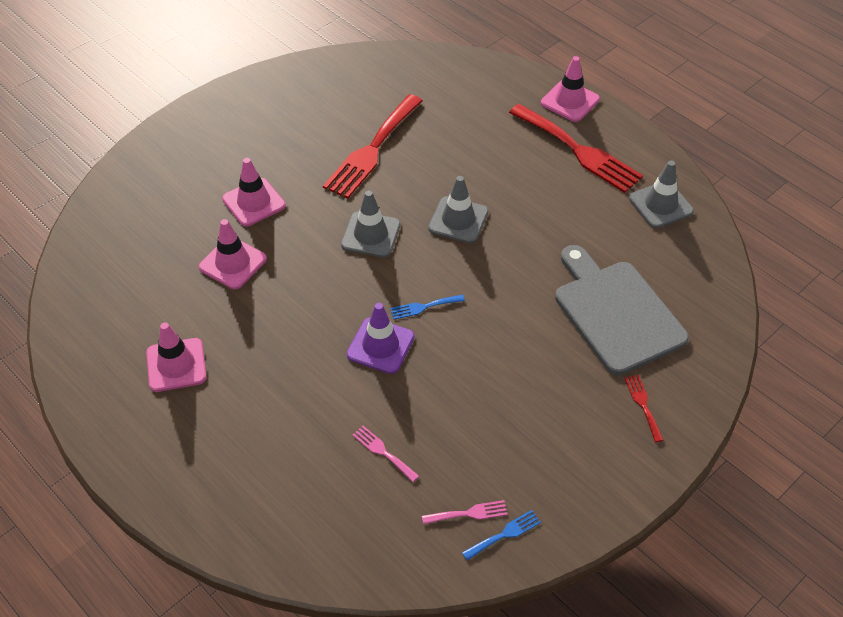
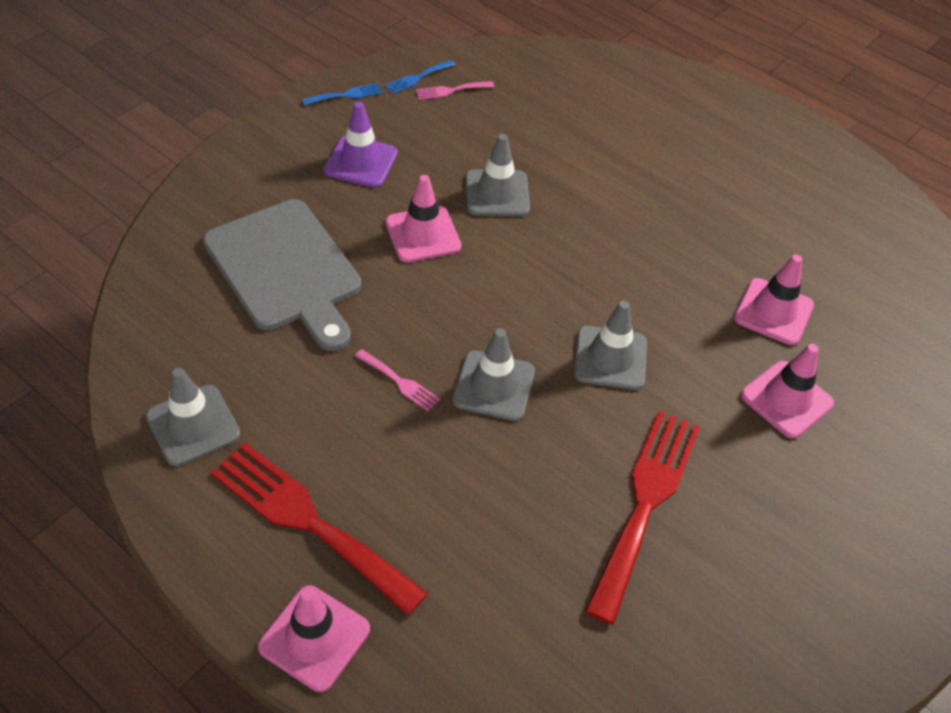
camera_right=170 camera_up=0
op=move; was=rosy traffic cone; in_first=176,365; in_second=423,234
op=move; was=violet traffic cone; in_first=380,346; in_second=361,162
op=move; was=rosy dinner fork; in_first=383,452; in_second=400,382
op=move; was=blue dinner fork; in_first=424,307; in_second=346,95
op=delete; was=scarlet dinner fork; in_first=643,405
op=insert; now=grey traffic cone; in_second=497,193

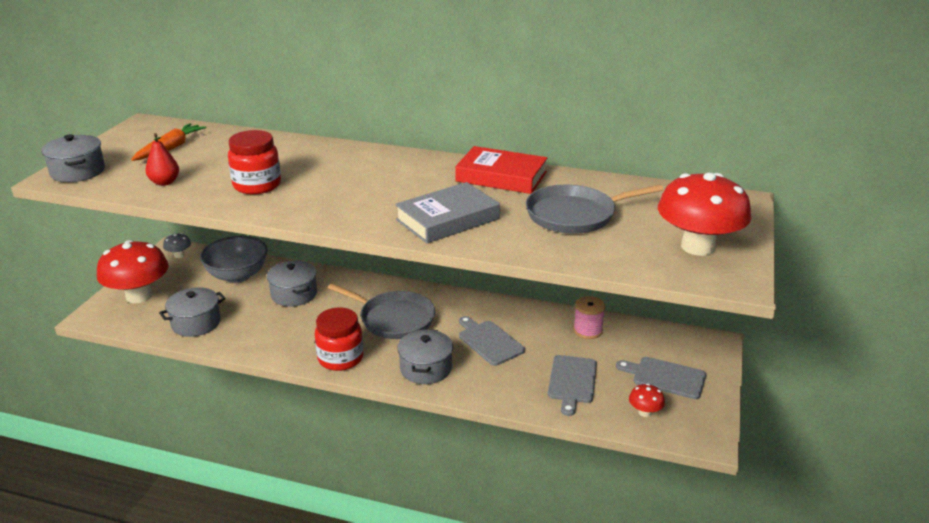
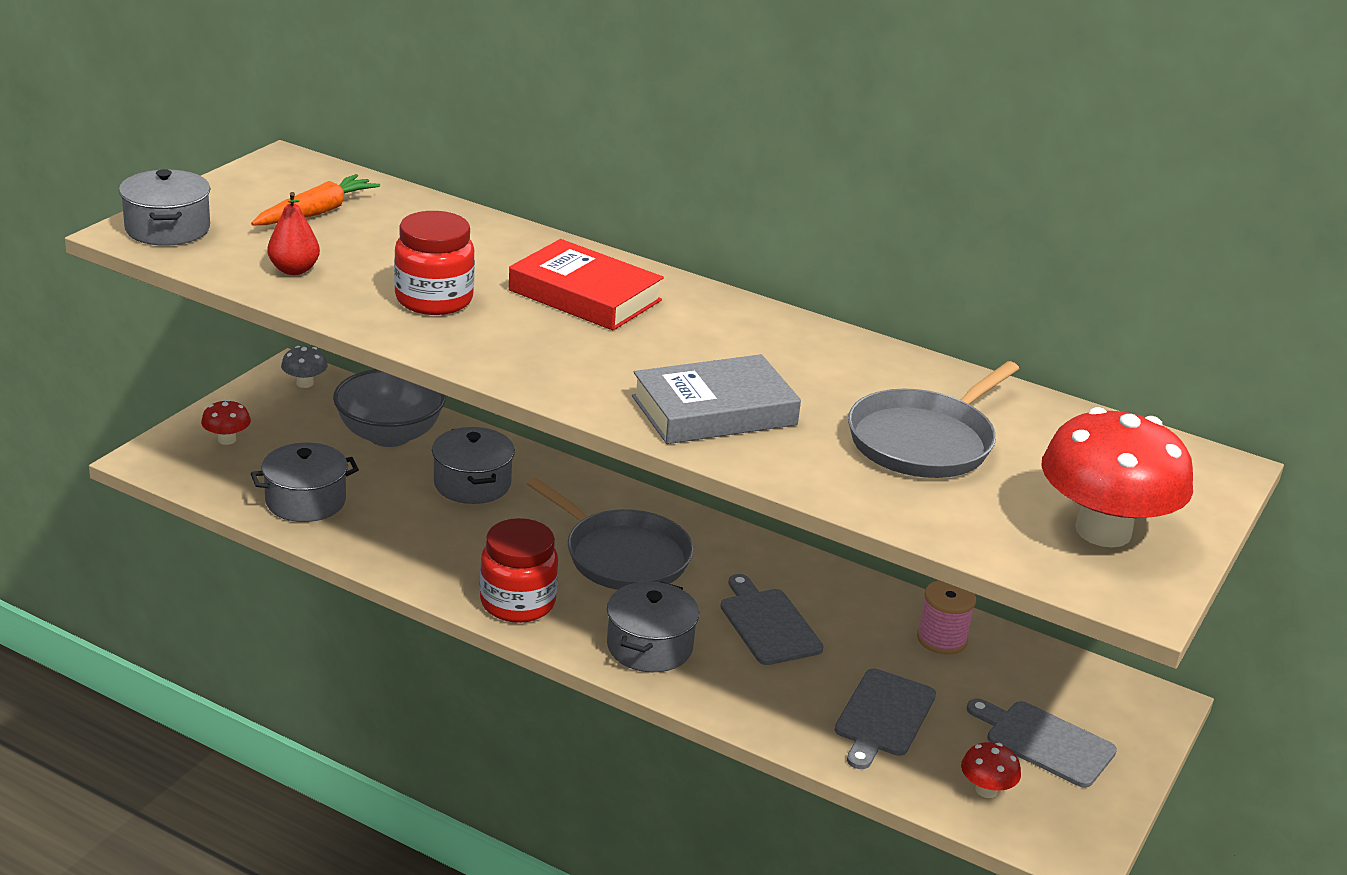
camera_right=10 camera_up=0
op=resize; was=scarlet fungus; in_first=139,296; in_second=227,439; ratio=0.43
op=move; was=scarlet hardback; in_first=501,176; in_second=585,295
op=rotate; was=grey frying pan; in_first=575,215; in_second=924,441; clockwise=-45

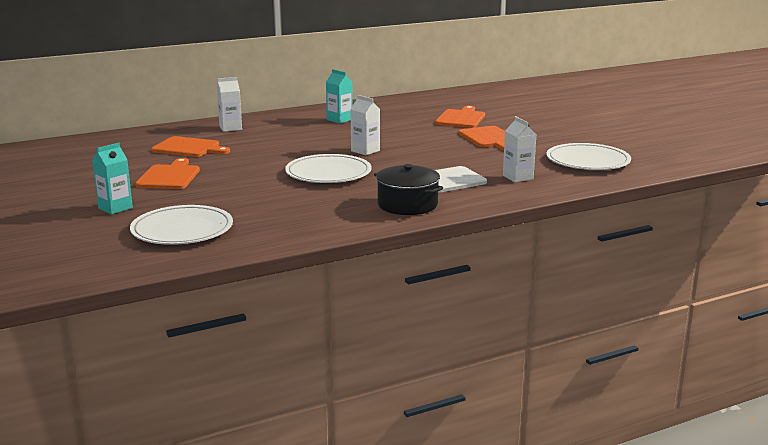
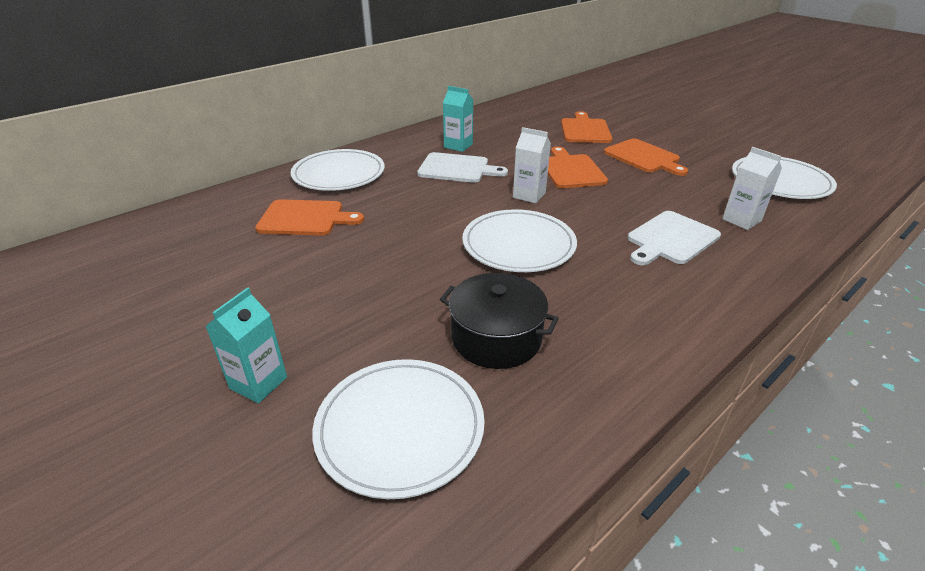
camera_right=-15 camera_up=15
op=move; was=bright orange chopping board; in_first=169,176; in_second=571,170
op=replace; was=white milk carton; now=white dinner plate; in_first=230,128; in_second=339,174
op=move; was=ebony stockpot; in_first=407,205; in_second=496,338
op=insert; now=white chopping board; in_second=457,168

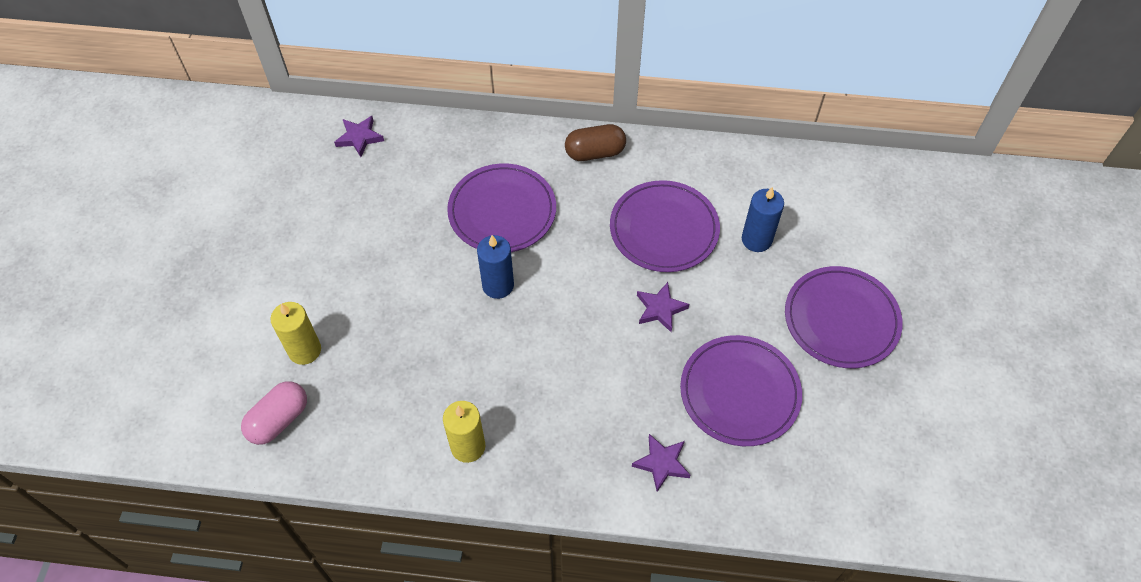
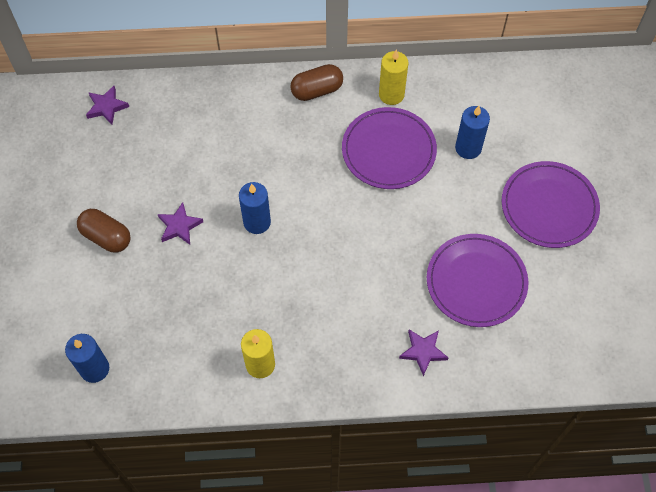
camera_right=-10 camera_up=5
op=replace; was=rosy capsule; now=blue candle; in_first=279,420; in_second=94,369
op=move; was=golden candle; in_first=305,350; in_second=391,94
op=delete; was=violet dinner plate; in_first=502,211
op=move; was=violet star; in_first=660,309; in_second=179,226
op=insert; now=brown capsule; in_second=106,237

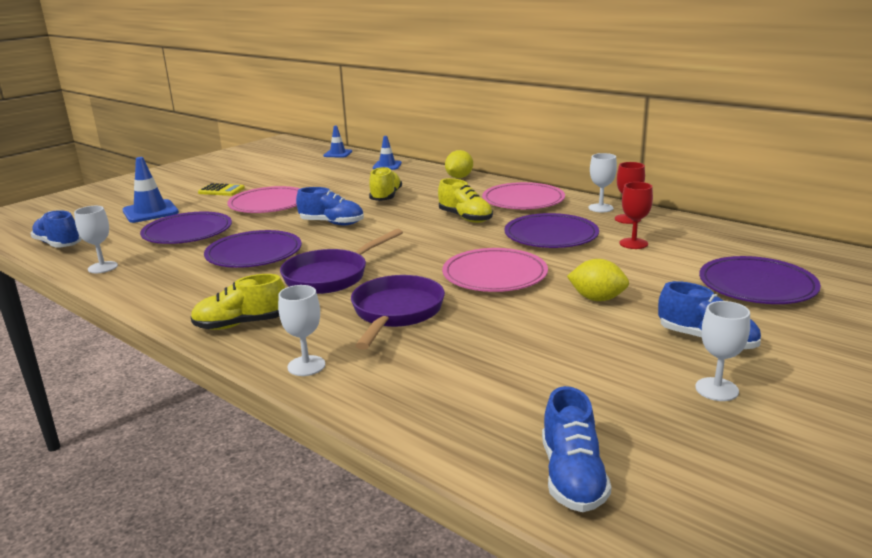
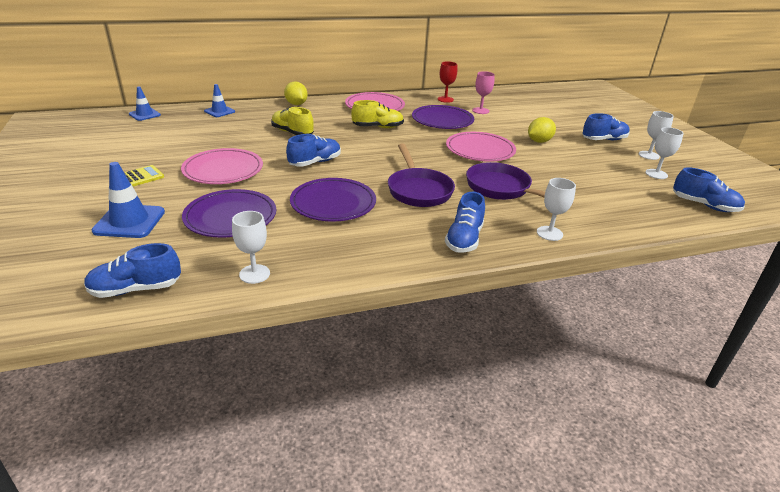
camera_right=-60 camera_up=10
op=recolor; was=golden lace-up shoe; now=blue lace-up shoe; in_first=241,324; in_second=464,239
op=move; was=white chalice; in_first=600,208; in_second=656,174
op=recolor; was=scarlet chalice; now=rosy chalice; in_first=633,243; in_second=480,111
op=delete; was=violet dinner plate; in_first=757,286

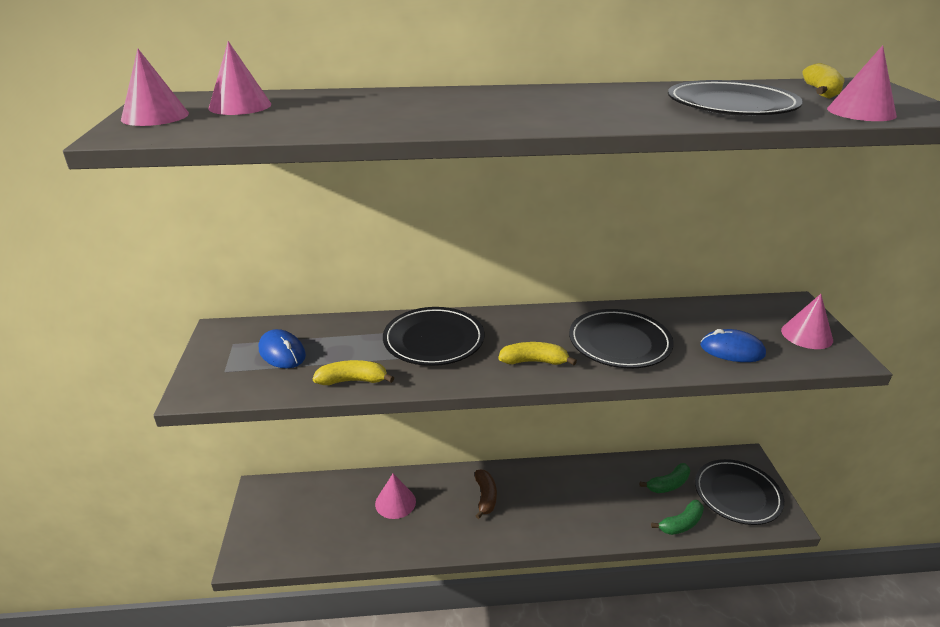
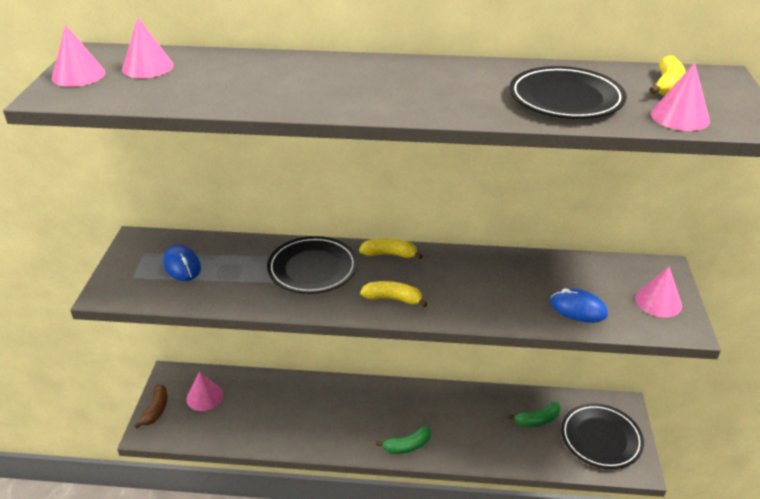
camera_right=10 camera_up=5
op=move; was=golden banana fruit; in_first=353,380; in_second=389,254
op=move; was=rosy cone shape; in_first=395,502; in_second=204,396
op=move; was=brown banana fruit; in_first=485,497; in_second=156,410
op=delete; was=ebony dinner plate; in_first=619,343
op=move; was=emerald banana fruit; in_first=681,524; in_second=407,446

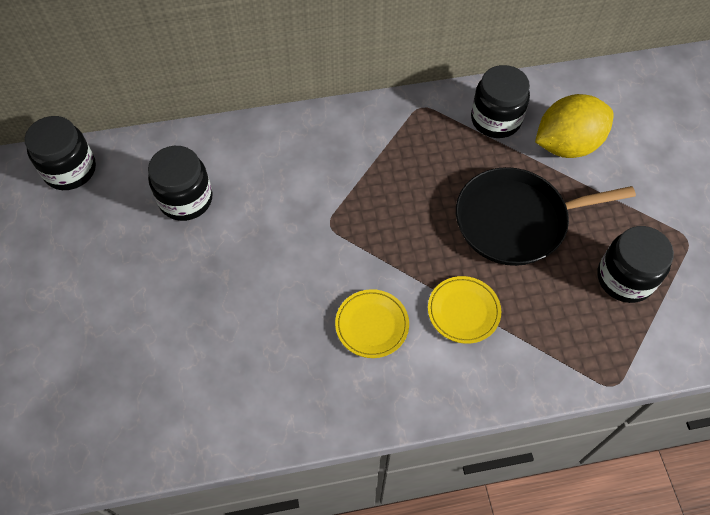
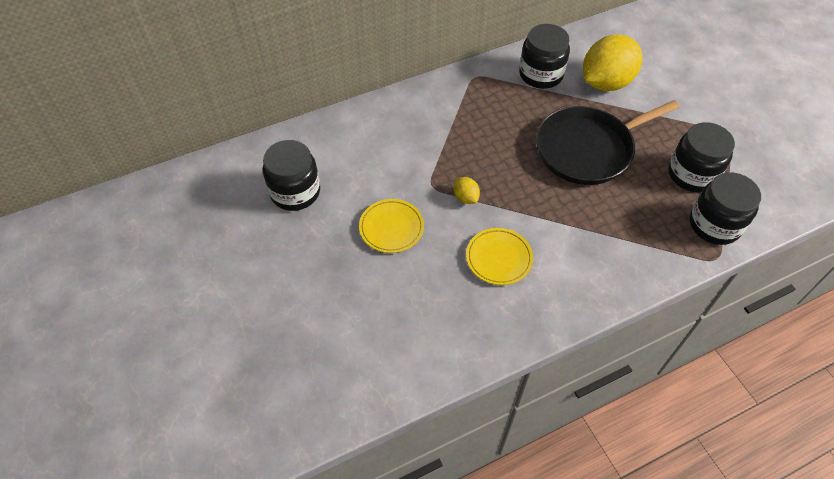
camera_right=-15 camera_up=-5
op=move; was=ebony preserve jar; in_first=70,170; in_second=714,224
op=move; was=golden dinner plate; in_first=463,311; in_second=391,228
op=insert; now=golden lemon; in_second=465,197

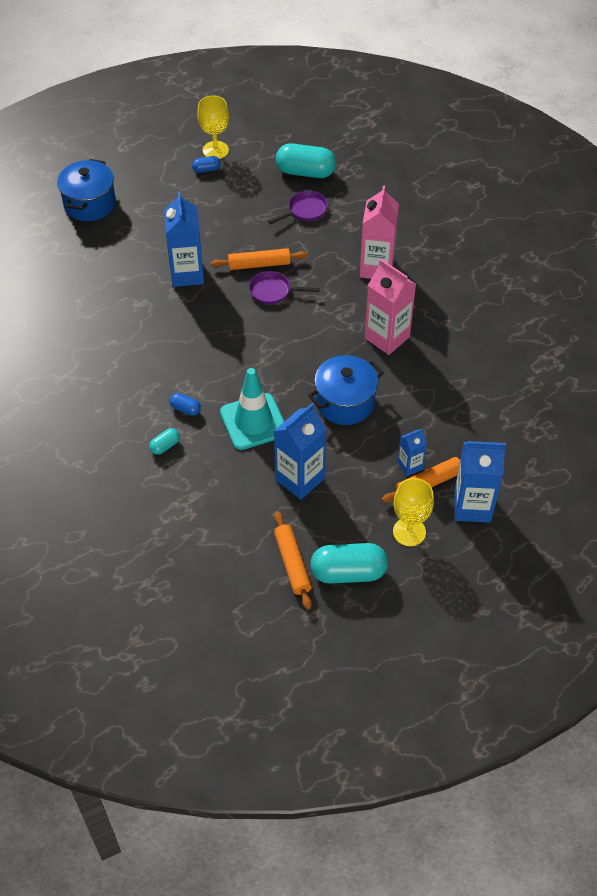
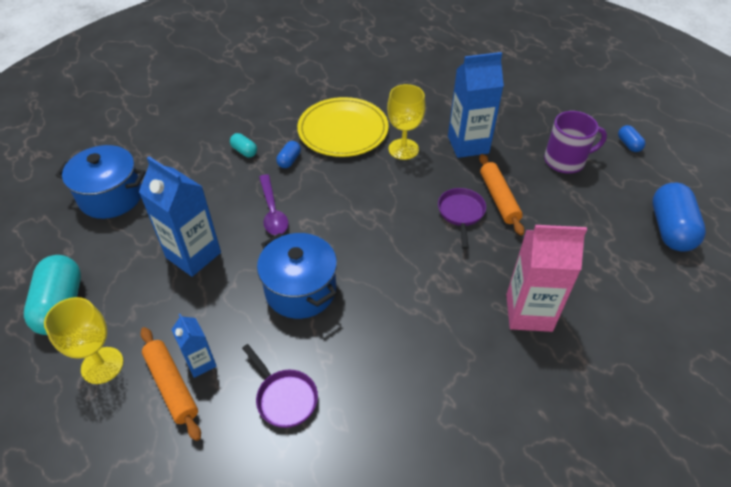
camera_right=85 camera_up=-5
op=move; was=blue stockpot; in_first=89,204; in_second=111,197
op=move; was=golden chalice; in_first=215,150; in_second=403,149
op=replace; was=aqua traffic cone; now=violet tablespoon; in_first=253,422; in_second=272,211
op=move; was=violet frying pan; in_first=305,210; in_second=284,398
op=delete; was=bright orange rolling pin; in_first=292,563
op=recolor; was=aqua capsule; now=blue capsule; in_first=305,172; in_second=670,229
op=delete; was=rosy milk carton; in_first=387,337
op=delete; was=blue milk carton; in_first=472,506
op=insert; now=golden dinner plate; in_second=343,130
op=insert; now=violet coffee mug; in_second=565,160

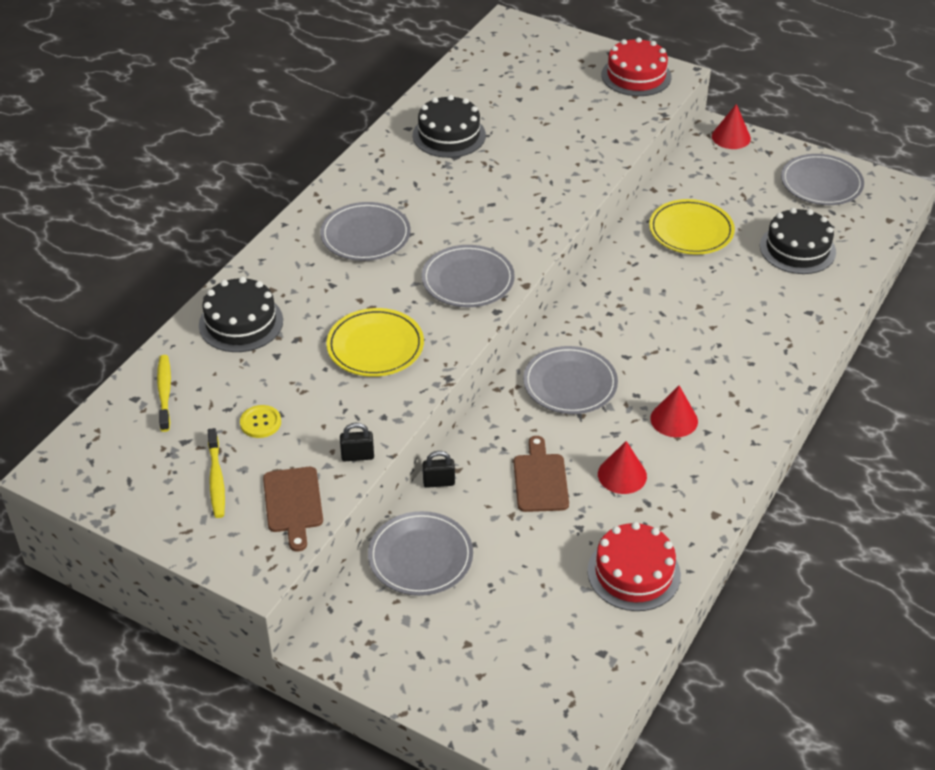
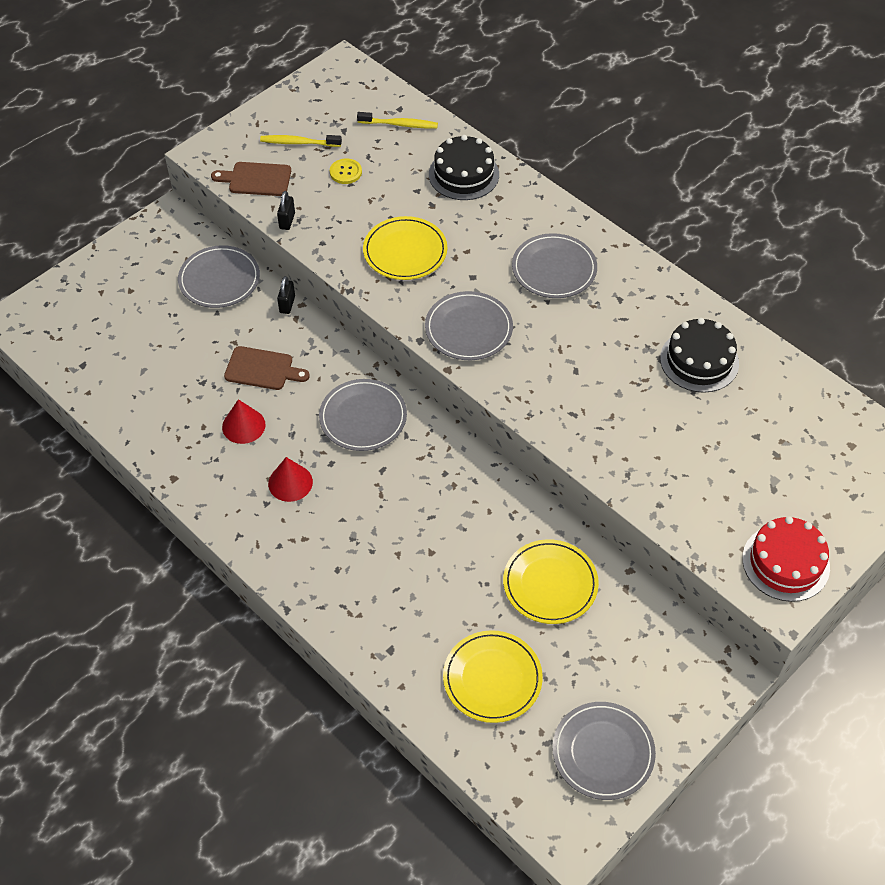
camera_right=105 camera_up=10
op=delete; was=scarlet gateau; in_first=633,573
op=delete; was=scarlet cone shape; in_first=731,137
op=replace; was=ebony gateau; now=golden dinner plate; in_first=797,249; in_second=492,678

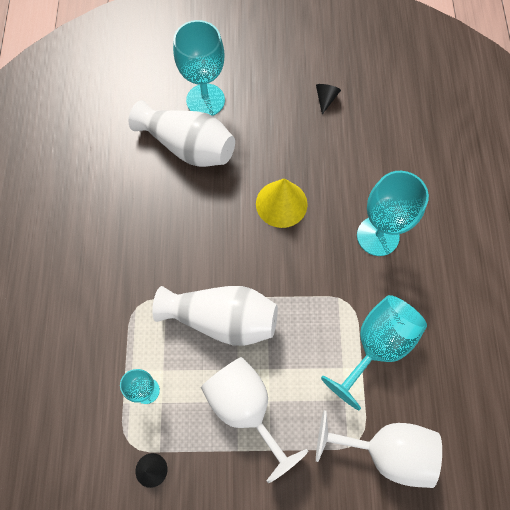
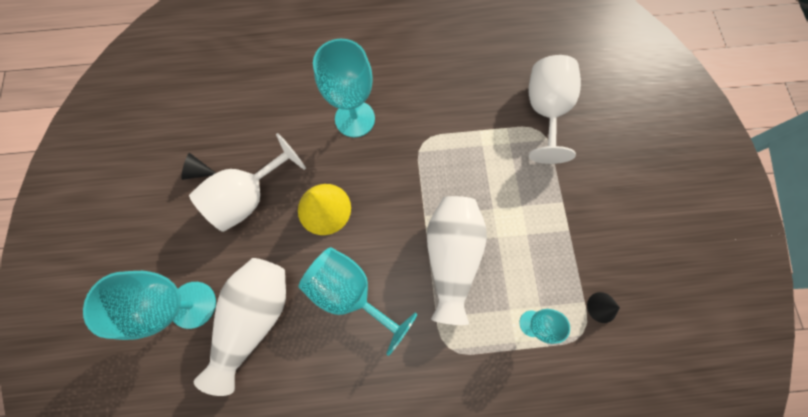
camera_right=-95 camera_up=5
op=move; was=white chalice; in_first=245,408; in_second=249,196
op=move; was=aqua chalice; in_first=376,345; in_second=350,292

